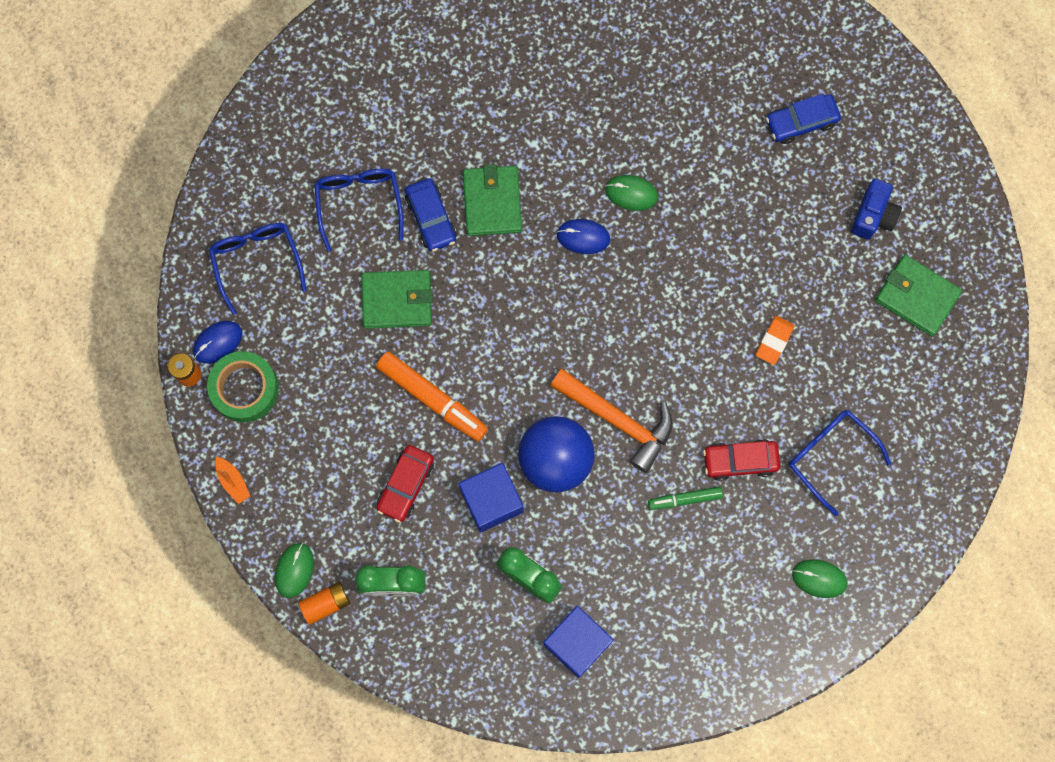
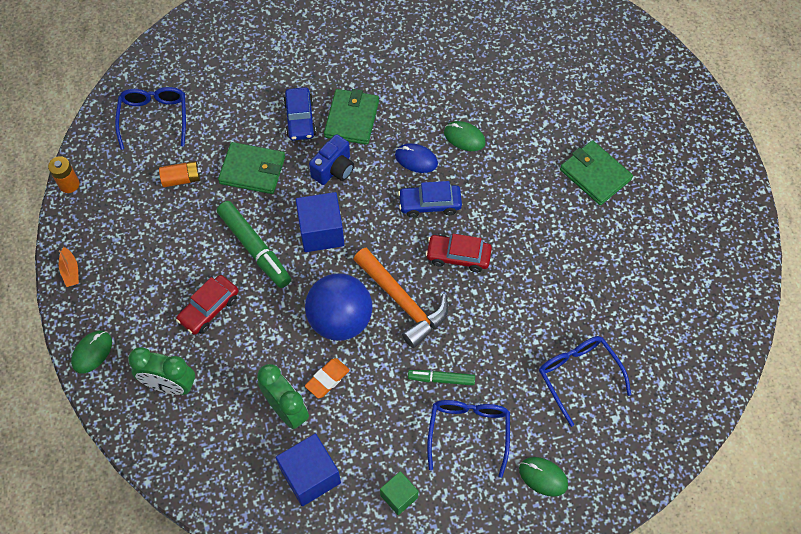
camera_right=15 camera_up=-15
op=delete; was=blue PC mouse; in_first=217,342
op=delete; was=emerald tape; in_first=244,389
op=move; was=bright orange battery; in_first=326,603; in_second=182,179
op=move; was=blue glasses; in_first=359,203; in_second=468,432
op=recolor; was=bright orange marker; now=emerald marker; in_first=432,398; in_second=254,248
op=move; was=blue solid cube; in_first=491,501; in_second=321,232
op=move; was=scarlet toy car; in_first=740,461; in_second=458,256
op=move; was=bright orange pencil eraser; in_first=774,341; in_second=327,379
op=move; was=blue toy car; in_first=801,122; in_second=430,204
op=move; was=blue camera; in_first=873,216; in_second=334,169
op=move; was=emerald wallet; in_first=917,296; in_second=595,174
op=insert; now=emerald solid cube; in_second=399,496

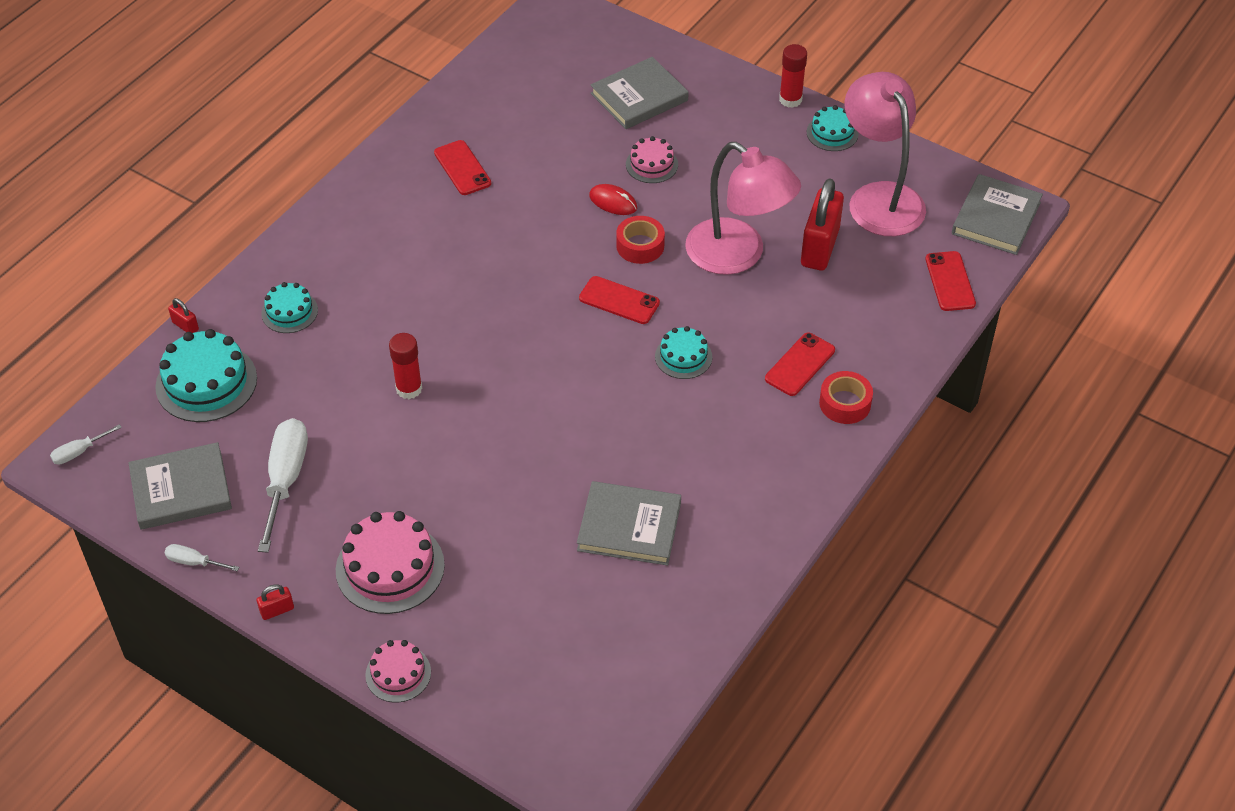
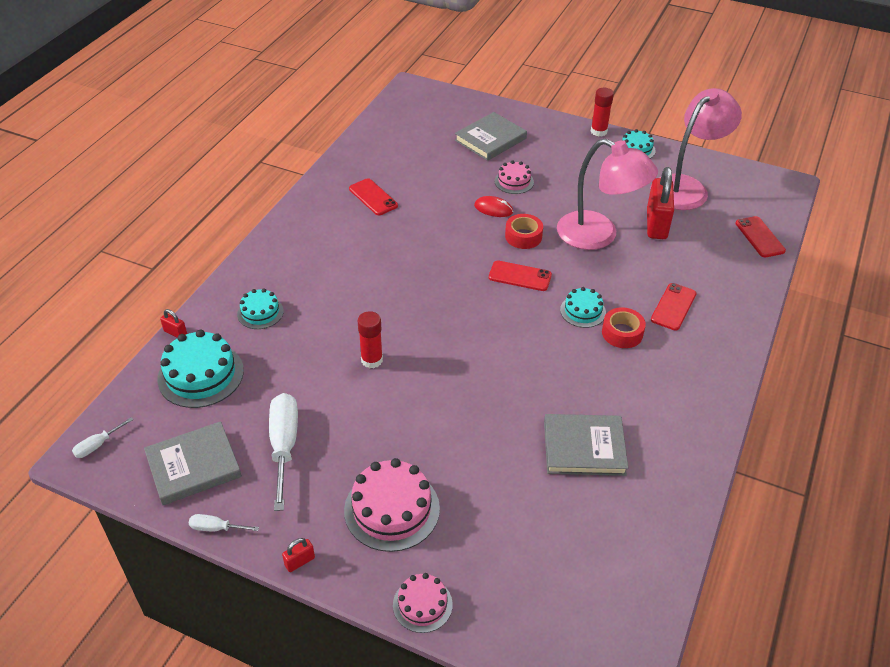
camera_right=-10 camera_up=-5
op=move; was=scarlet tape; in_first=845,403; in_second=622,333
op=rotate; was=rosy lamp; in_first=879,198; in_second=686,187; clockwise=75
op=delete; was=grey hardback; in_first=996,218

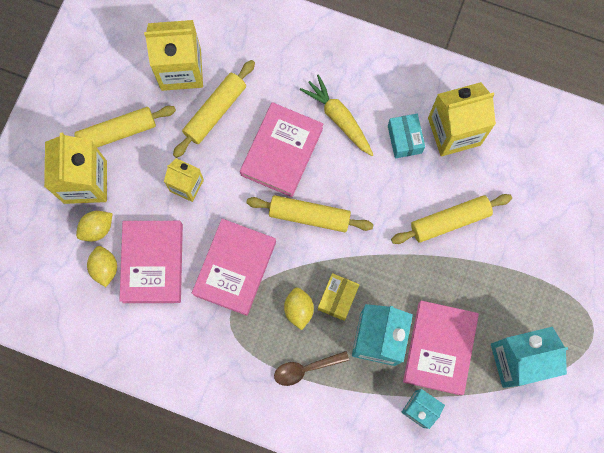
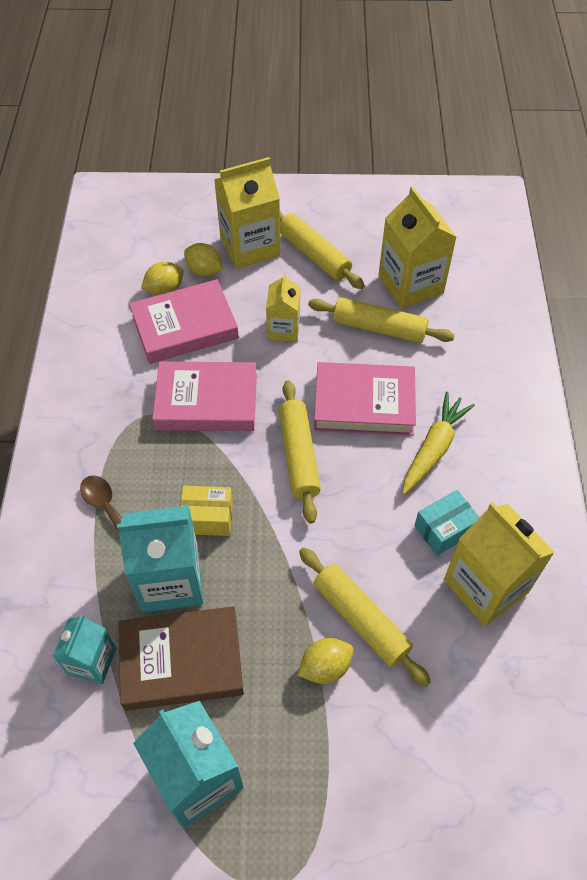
camera_right=70 camera_up=-20
op=move; was=golden lemon; in_first=298,309; in_second=325,667
op=recolor; was=rosy hardback; now=brown hardback; in_first=439,348; in_second=181,661

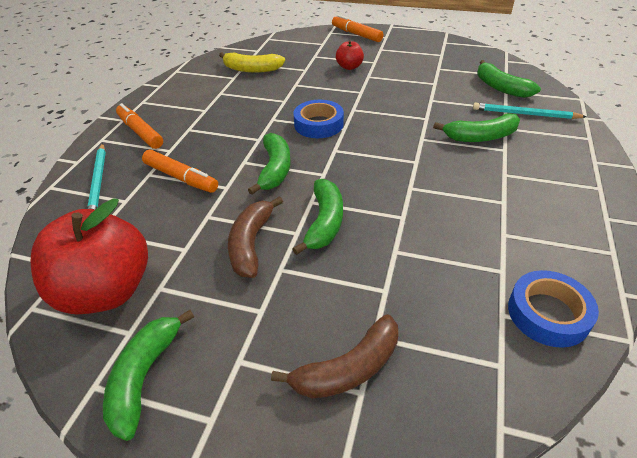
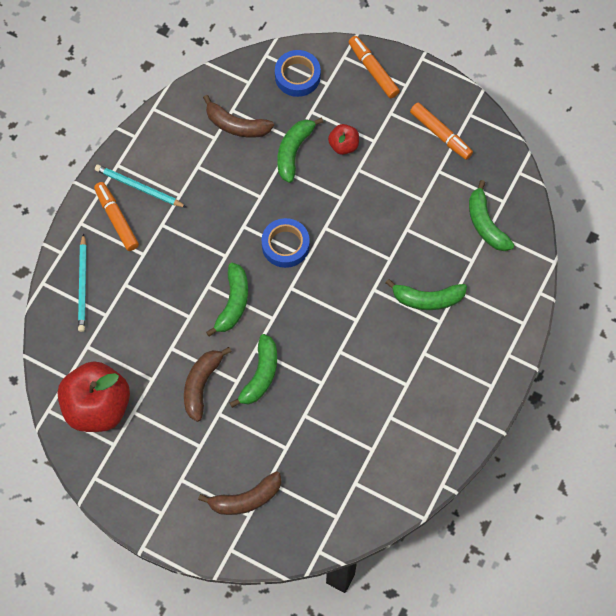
camera_right=10 camera_up=25
op=move; was=emerald banana fruit; in_first=144,377; in_second=293,152
op=move; was=bright orange marker; in_first=181,177; in_second=440,134
op=recolor; was=golden banana fruit; now=brown banana fruit; in_first=252,69; in_second=236,125
op=move; was=aqua lead pencil; in_first=525,114; in_second=139,187
op=move; was=blue tape; in_first=548,313; in_second=297,76

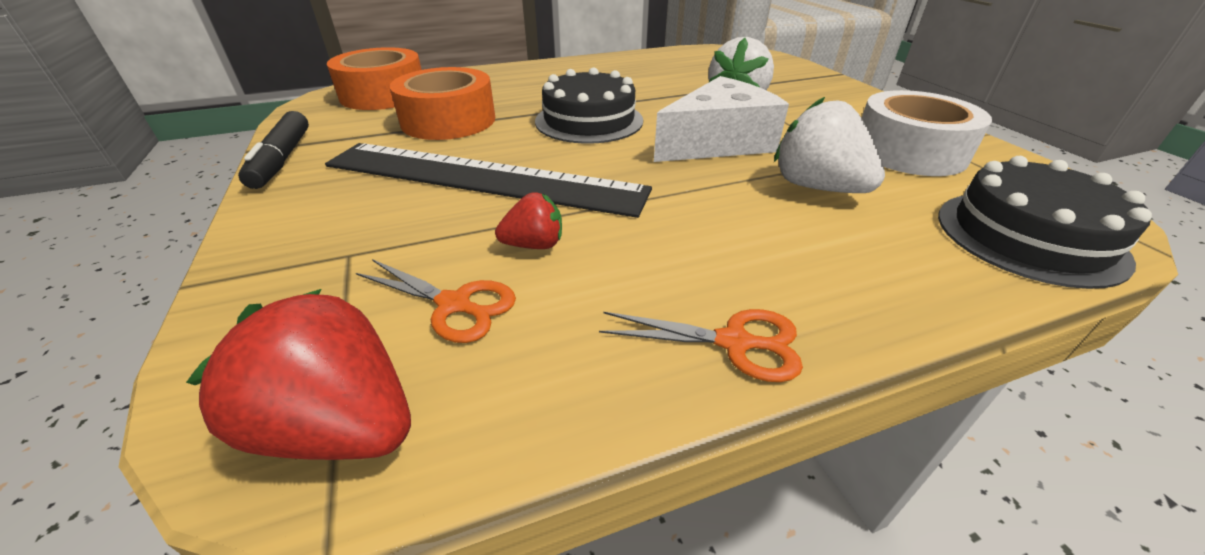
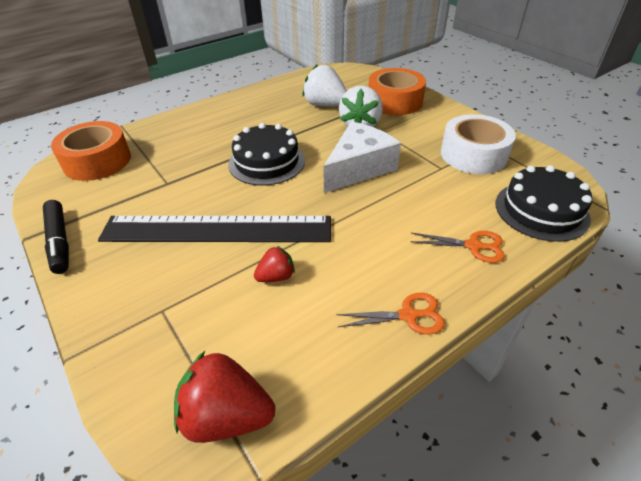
camera_right=-15 camera_up=5
op=move; was=bright orange pair of scissors; in_first=454,305; in_second=473,246
op=move; was=bright orange tape; in_first=448,120; in_second=395,101
op=move; was=white strawberry; in_first=817,187; in_second=325,105

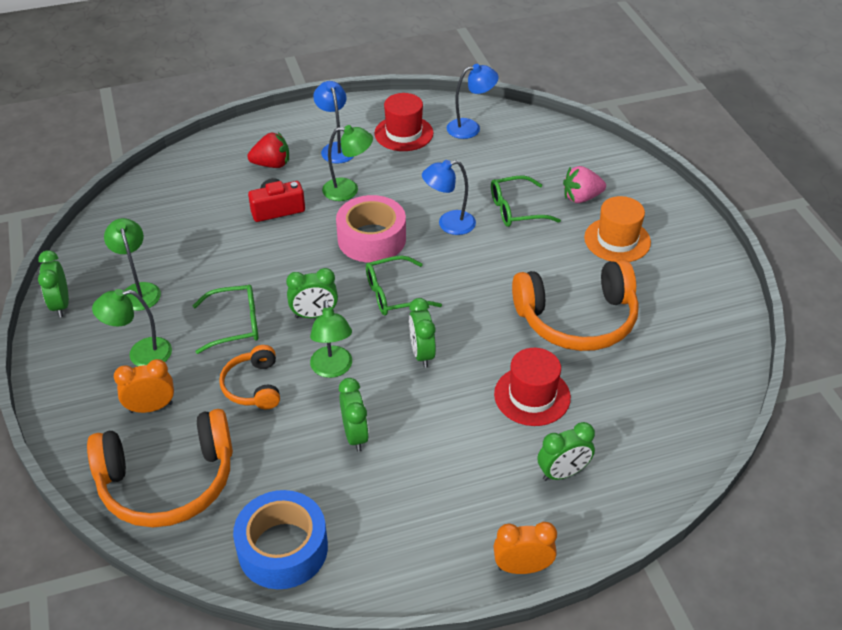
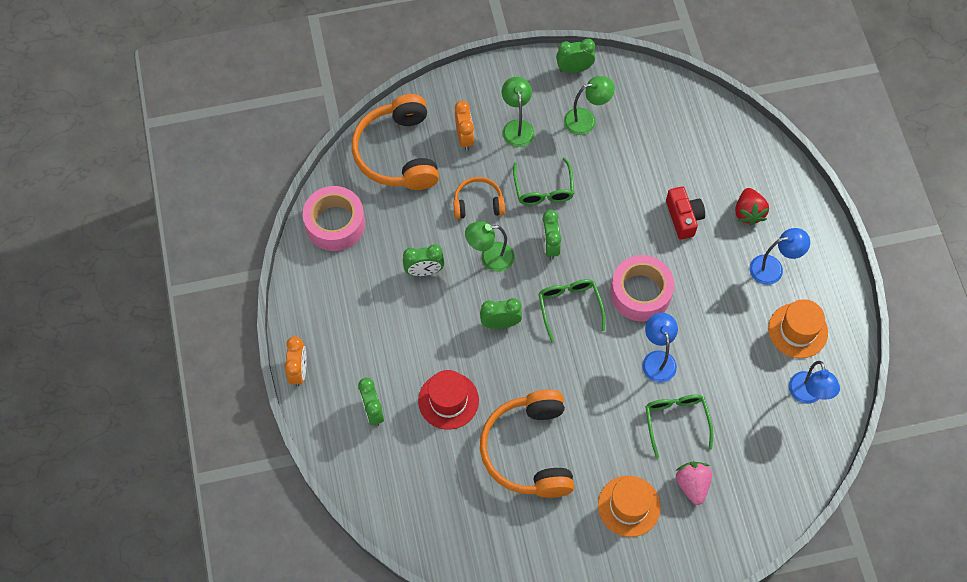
camera_right=95 camera_up=20
op=recolor; was=blue tape; now=rosy tape; in_first=283,548; in_second=335,224
op=delete; was=emerald lamp; in_first=348,190
op=recolor; was=scarlet hat; now=bright orange hat; in_first=403,133; in_second=798,330

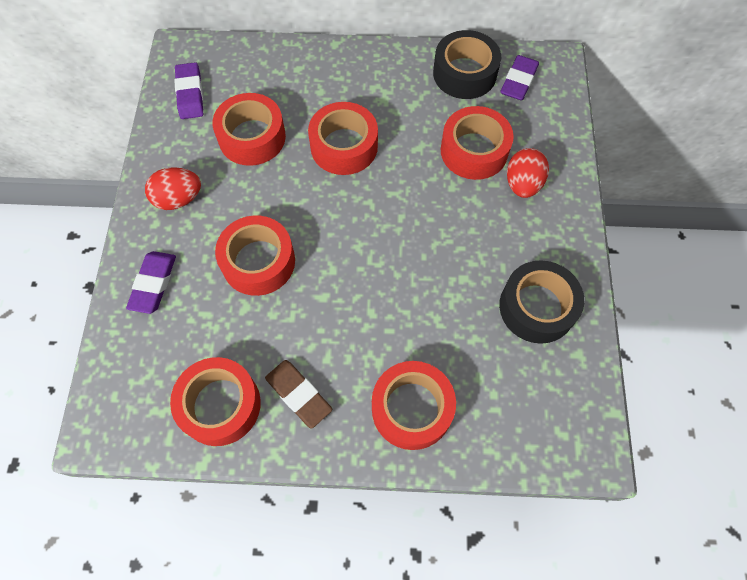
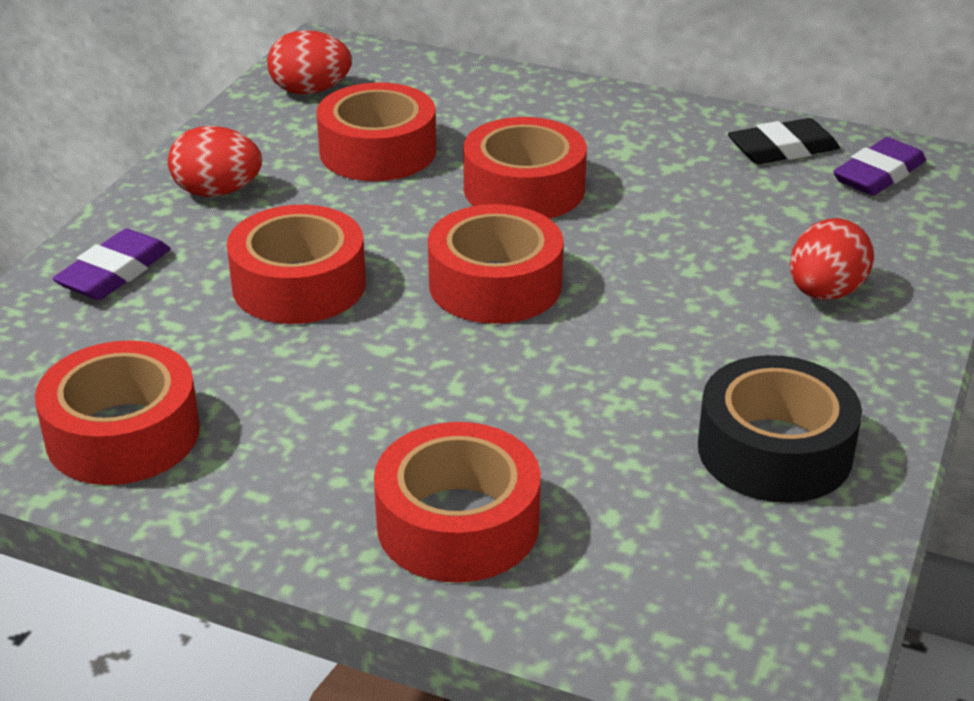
camera_right=20 camera_up=-30
op=replace; was=violet pencil eraser; now=scarlet egg; in_first=190,94; in_second=310,91
op=delete; was=brown pencil eraser; in_first=298,394
op=replace; was=ebony tape; now=ebony pencil eraser; in_first=464,73; in_second=782,149
op=move; was=scarlet tape; in_first=474,151; in_second=495,284

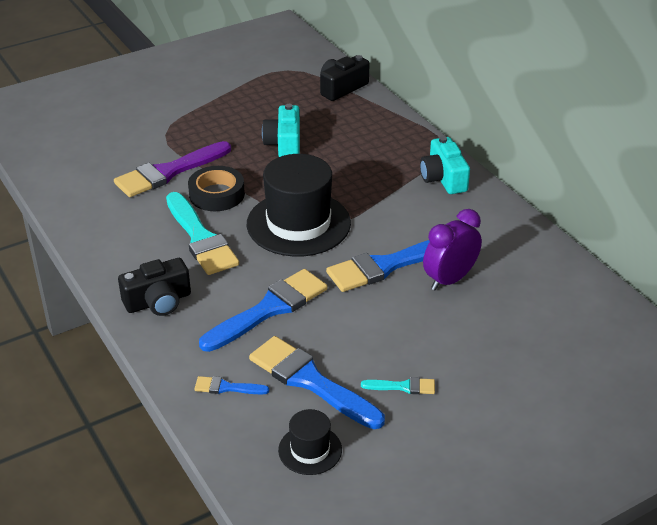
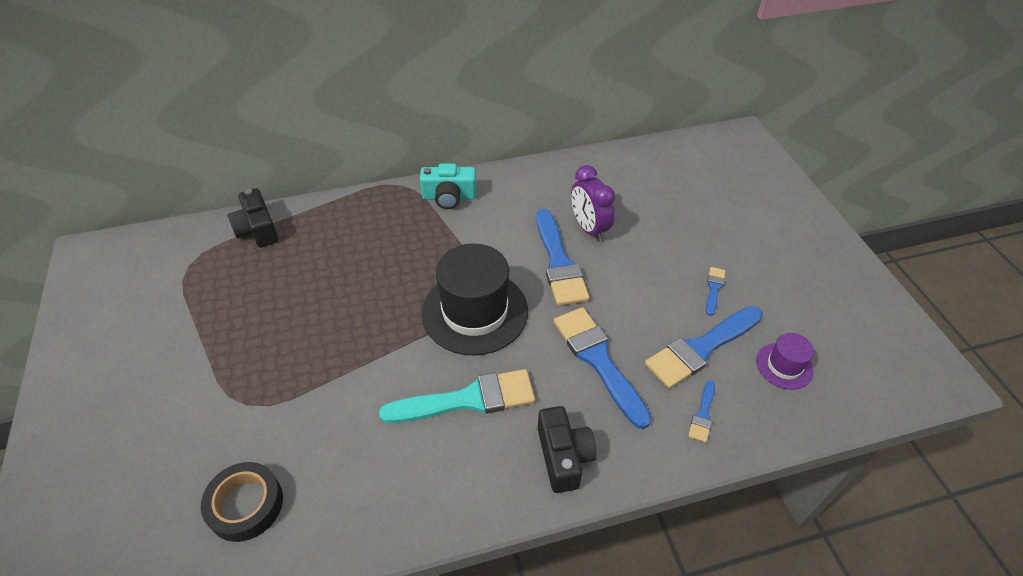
camera_right=-75 camera_up=10
op=delete; was=violet paint brush; in_first=169,172
op=move; was=ebony tape; in_first=217,194; in_second=246,505
op=delete; was=aqua camera; in_first=284,144
op=recolor; was=ebony hat; now=violet hat; in_first=310,450; in_second=784,366
op=recolor; was=aqua paint brush; now=blue paint brush; in_first=403,387; in_second=714,289

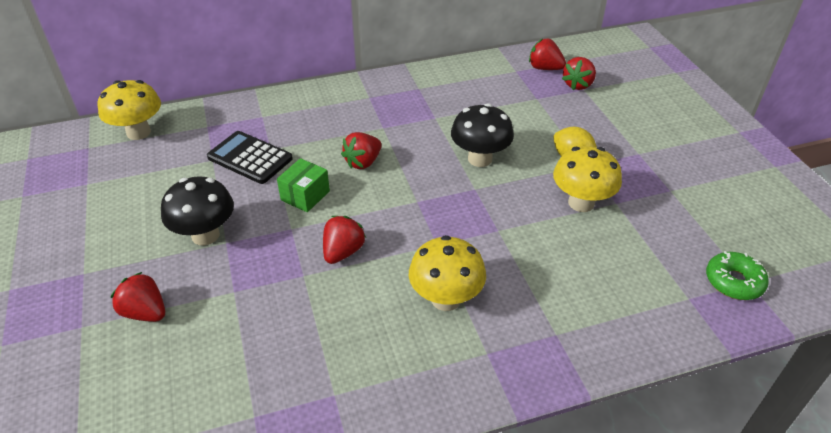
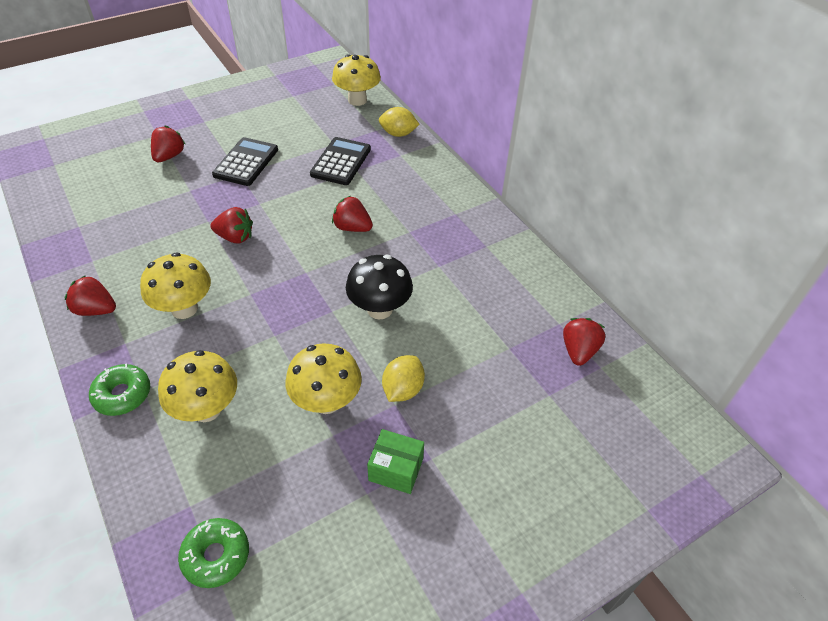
camera_right=75 camera_up=5
op=replace; was=ebony fungus; now=ebony adding machine; in_first=205,235; in_second=246,162
op=move; was=emerald package; in_first=305,195; in_second=396,469
op=move; was=scarlet strawberry; in_first=578,85; in_second=96,310
op=insert; now=emerald glazed donut; in_second=122,394
op=insert; now=golden fungus; in_second=207,409
op=insert; now=golden lemon; in_second=398,134

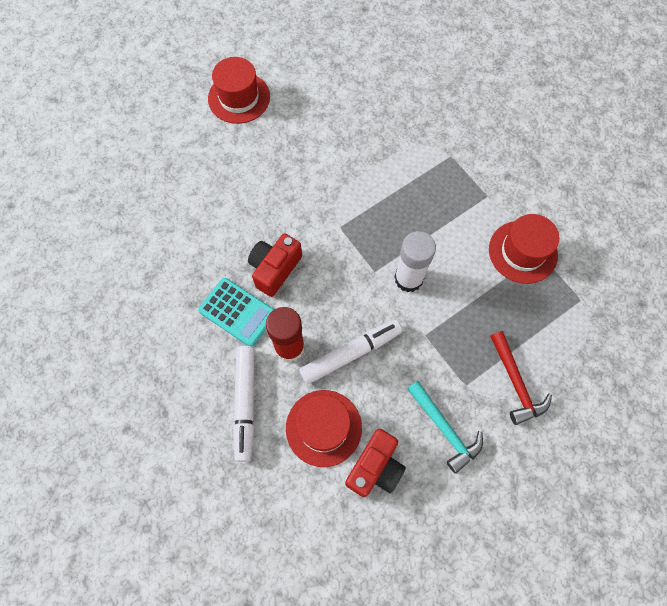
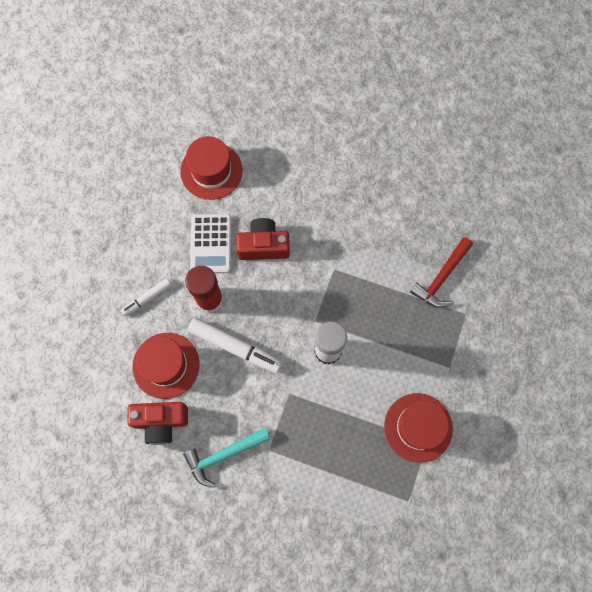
camera_right=55 camera_up=5
op=recolor; was=aqua adding machine; now=white adding machine; in_first=237,312; in_second=211,244
op=move; was=scarlet hat; in_first=239,98; in_second=211,171
op=resize; was=white marker; in_first=245,404; in_second=147,298; ratio=0.57
op=rotate; was=aqua hammer; in_first=444,429; in_second=223,455; clockwise=45
op=move; was=scarlet hammer; in_first=516,383; in_second=441,277

